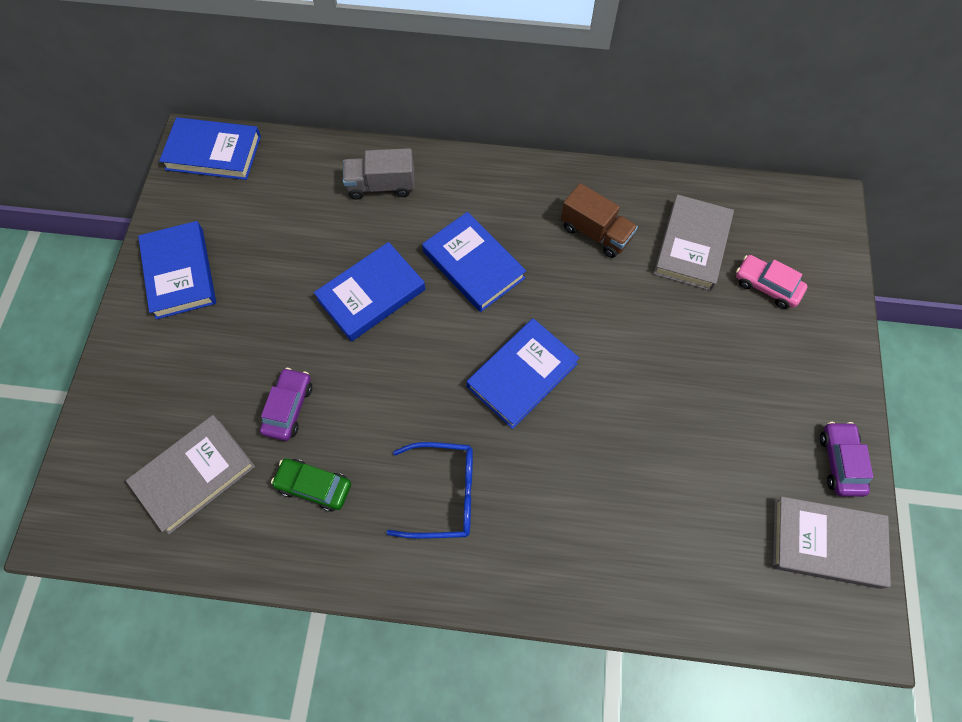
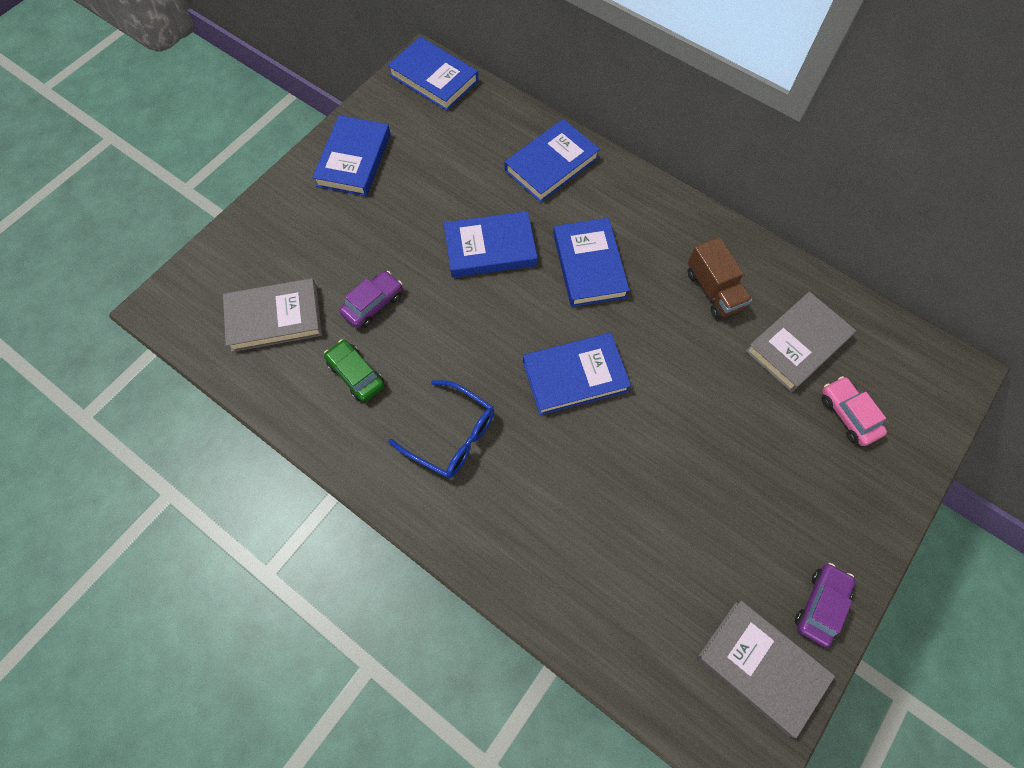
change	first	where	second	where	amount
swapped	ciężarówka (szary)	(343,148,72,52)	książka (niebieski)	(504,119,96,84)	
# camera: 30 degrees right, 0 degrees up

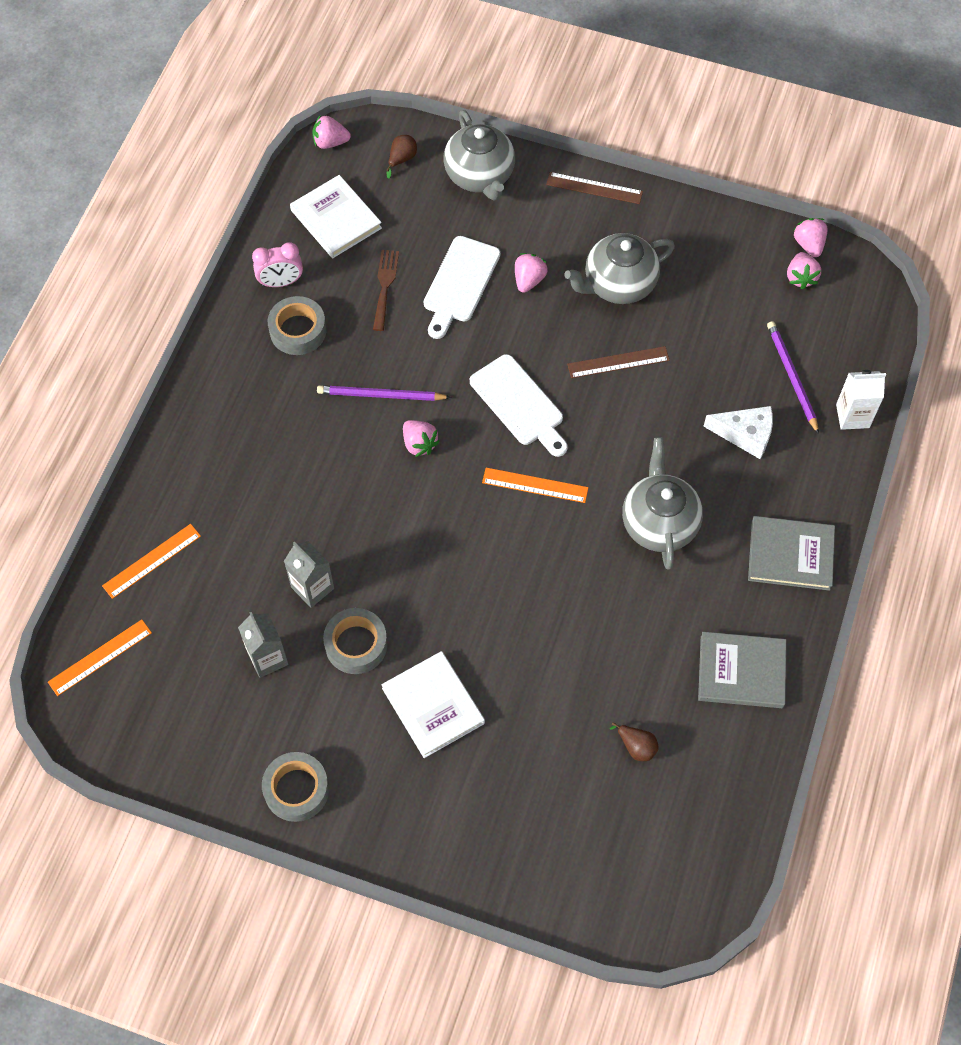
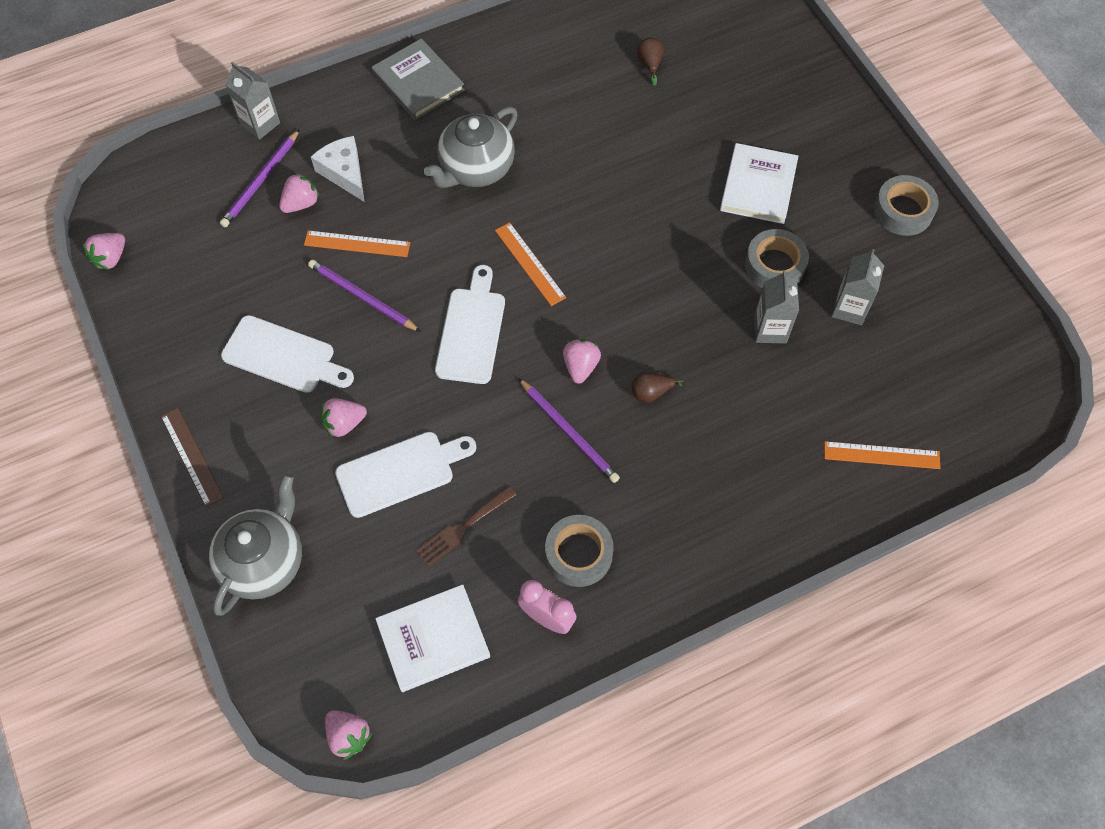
change	first	where	second	where	amount
shifted	gruszka (brązowy)	(386,135,31,44)		(632,372,51,31)	
rotated	książka (biały)	(290,175,92,83)		(375,584,115,108)	60 degrees clockwise
swapped	imbryk (szary)	(565,233,110,71)	deska do krojenia (biały)	(221,315,133,78)	
shifted	truskawka (różowy)	(787,252,34,38)		(279,173,41,40)	
swapped	linijka (brązowy)	(567,346,103,32)	ołówek (fioletowy)	(308,259,113,73)	
repainted	karton mleka (biały)	(836,370,50,60)	karton mleka (szary)	(225,62,55,78)	
shifted	linijka (pomarańczowy)	(48,619,104,77)		(304,230,106,27)	
gone	książka (szary)	(698,632,88,76)			
# camera: 135 degrees left, 0 degrees up

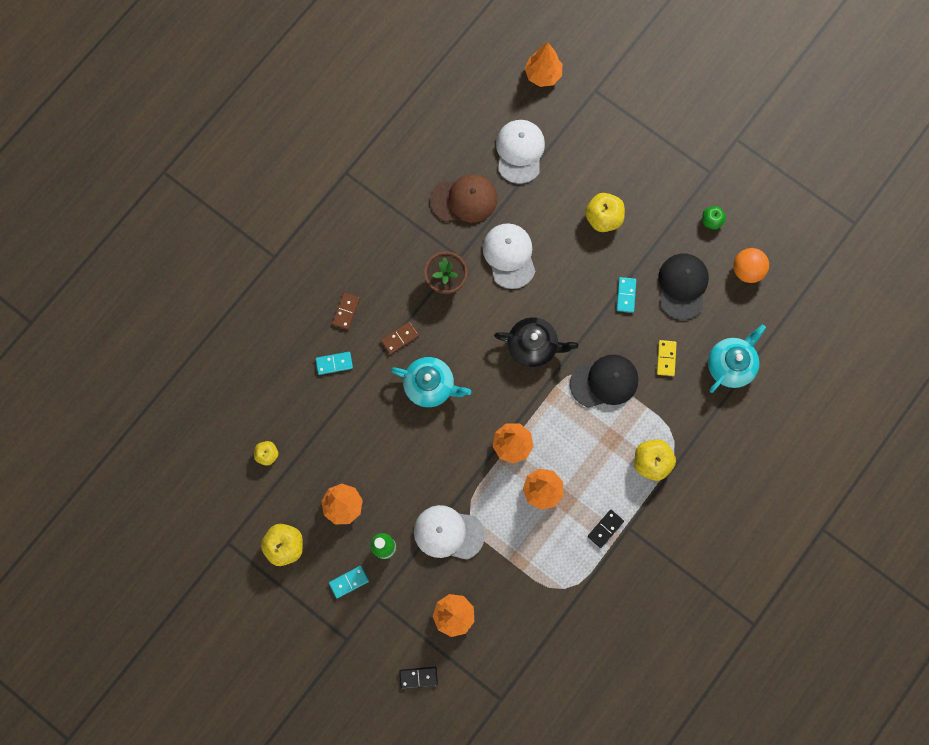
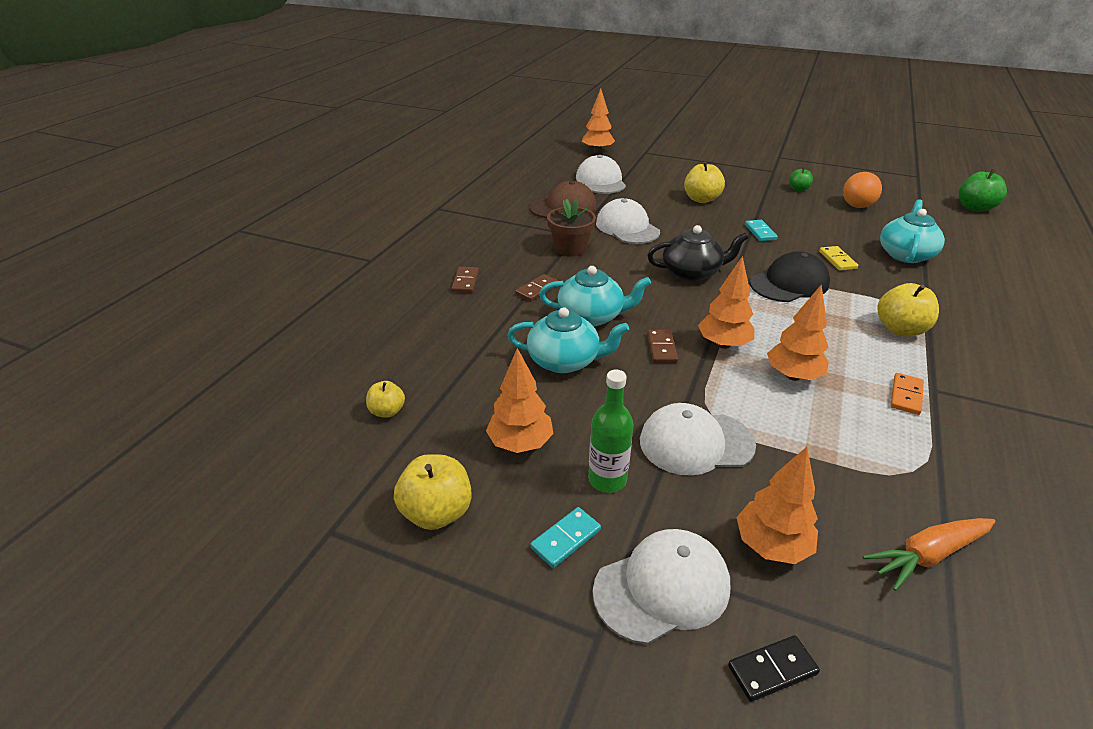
change	first	where	second	where	amount
gone	czapka (czarny)	(658,254,51,66)			
gone	kostka domina (turkusowy)	(316,352,37,23)			
repainted	kostka domina (czarny)	(588,510,36,38)	kostka domina (pomarańczowy)	(891,373,33,42)	
new			jabłko (zielony)	(958,169,49,43)	
new			imbryk (turkusowy)	(507,307,122,66)	
new			kostka domina (brązowy)	(647,330,31,33)	
new			marchewka (pomarańczowy)	(863,518,132,73)	
new			czapka (biały)	(593,529,137,115)	
# camera: 15 degrees left, 40 degrees down

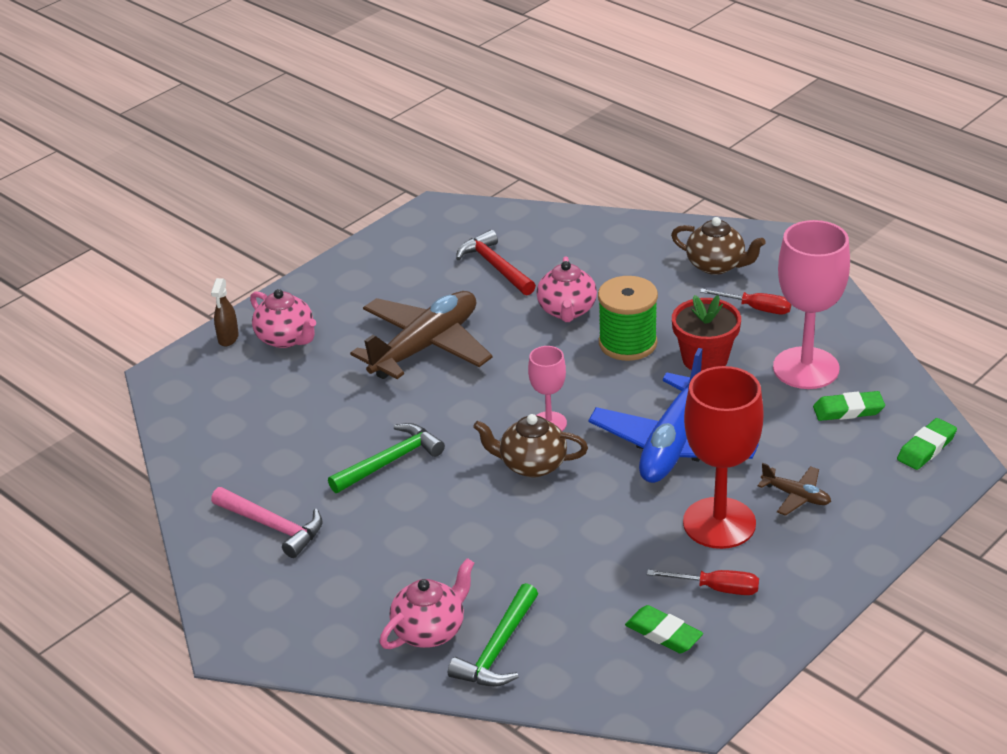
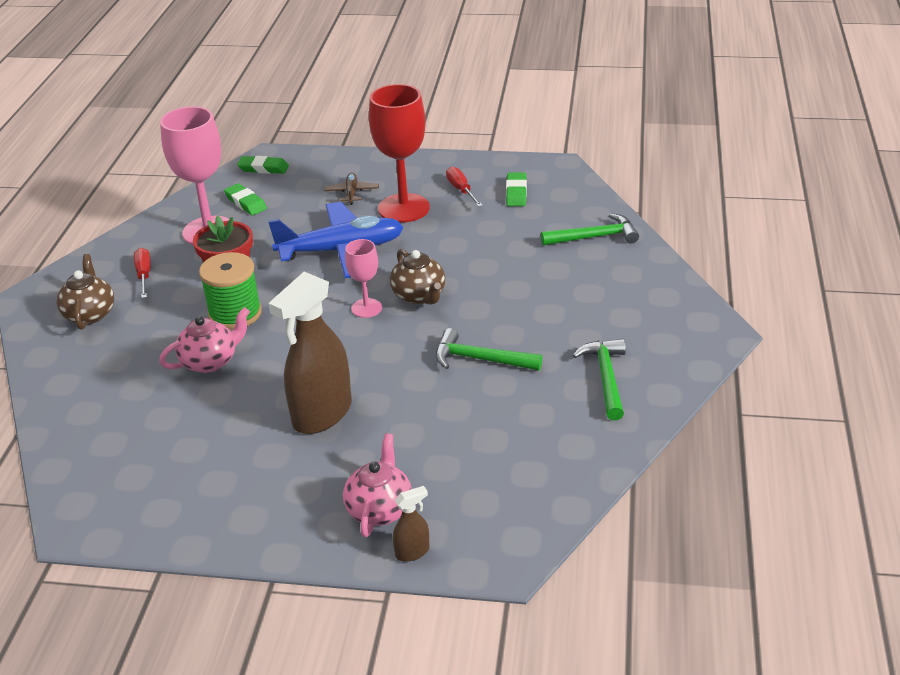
change	first	where	second	where	amount
gone	młotek (czerwony)	(456,230,80,65)			
swapped	samolot (brązowy)	(350,291,143,88)	spryskiwacz (brązowy)	(268,272,84,162)	
repainted	młotek (różowy)	(211,487,111,71)	młotek (zielony)	(572,339,54,82)	
gone	imbryk (różowy)	(380,558,95,91)			
# camera: 125 degrees left, 0 degrees up

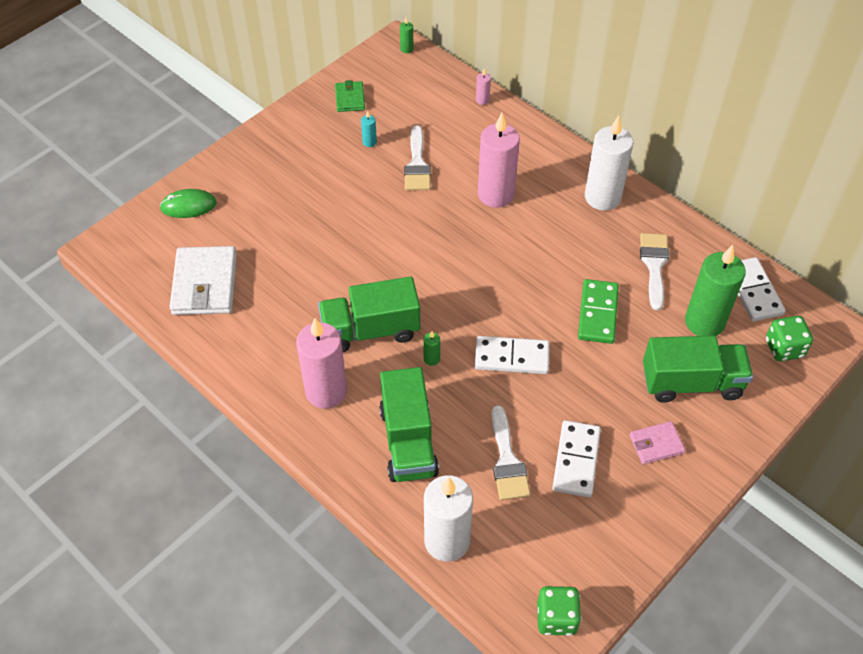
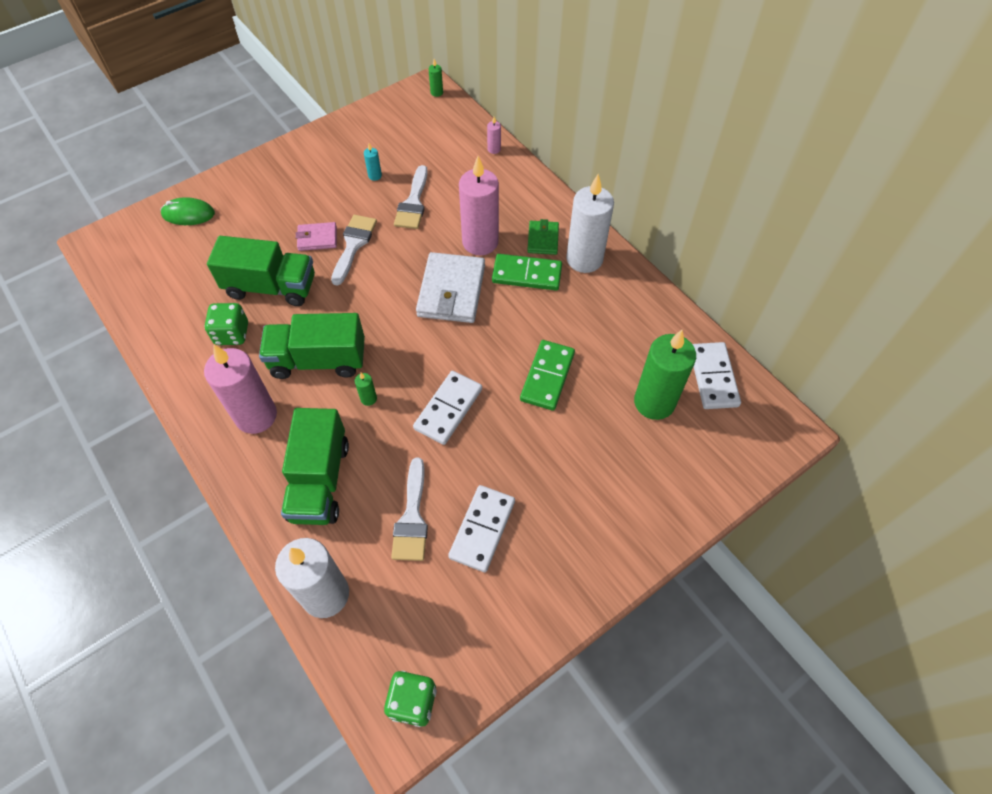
change	first	where	second	where	amount
shifted	portfel (zielony)	(335,80,30,32)		(527,219,32,36)	
shifted	pędzel (biały)	(640,233,29,77)		(331,215,46,71)	
shifted	portfel (biały)	(170,246,67,69)		(416,252,69,71)	
shifted	kostka do gry (zielony)	(766,316,47,45)		(204,303,44,42)	
rotated	kostka domina (biały)	(475,336,75,38)		(413,371,69,74)	75 degrees counterclockwise
shifted	ciężarówka (zielony)	(643,336,110,67)		(207,236,108,70)	
shifted	portfel (różowy)	(630,421,55,43)		(296,222,41,29)	
new			kostka domina (zielony)	(492,254,70,36)	
# camera: 10 degrees right, 5 degrees up

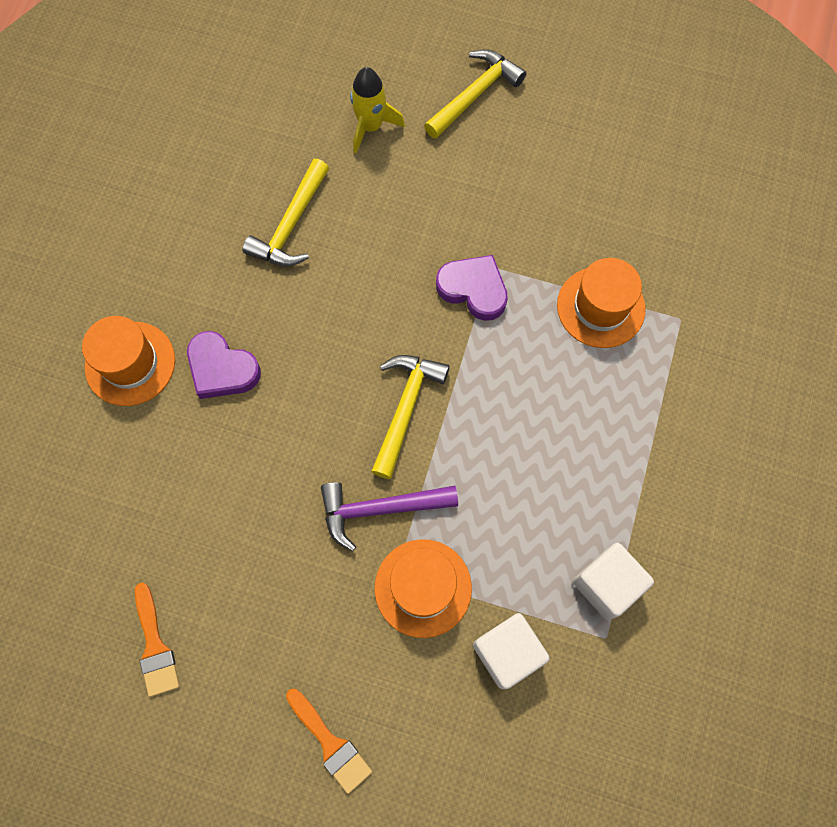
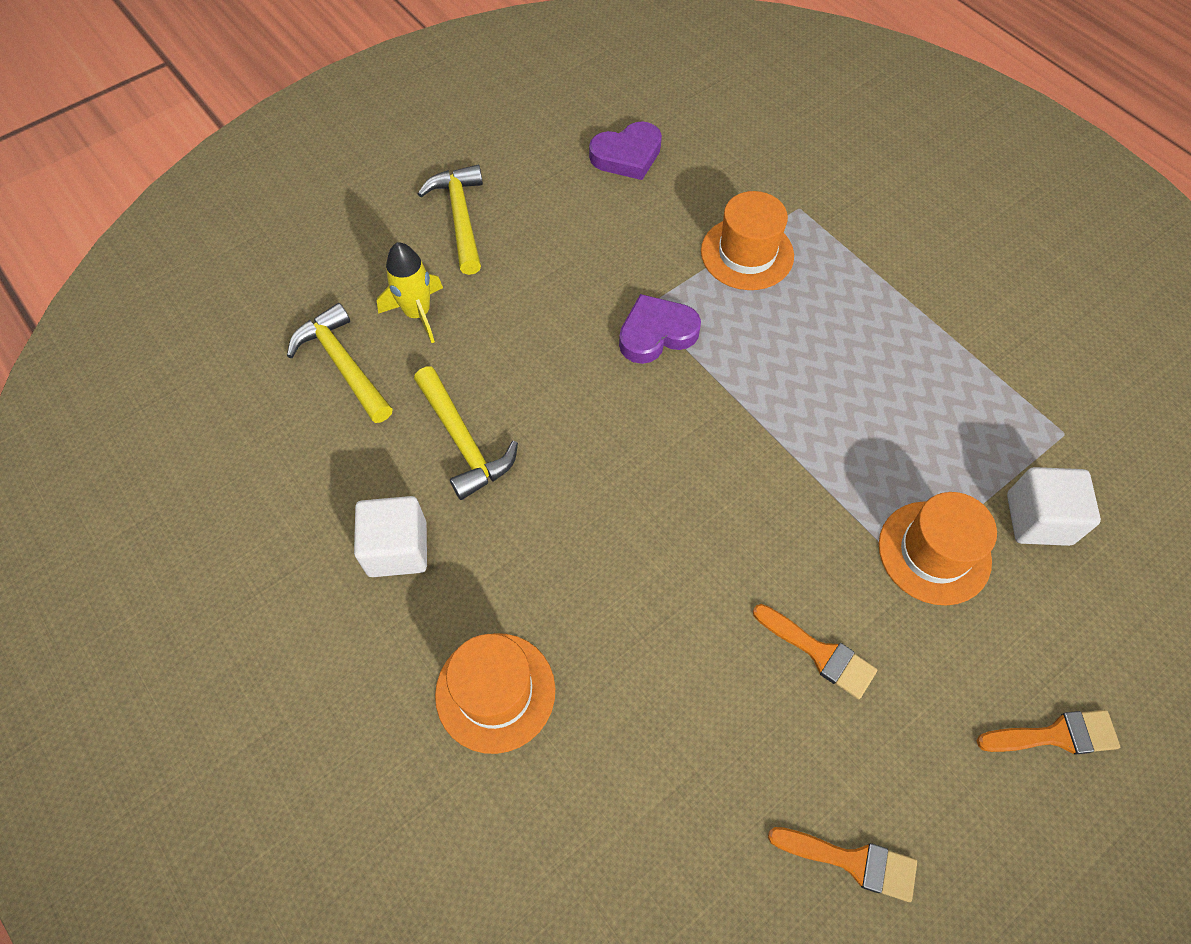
change	first	where	second	where	amount
shifted	serce (fioletowy)	(187,331,74,68)		(589,121,73,59)	
shifted	młotek (żółty)	(371,355,79,124)		(287,303,106,120)	
gone	młotek (fioletowy)	(321,482,137,70)			
shifted	sześcian (biały)	(573,543,81,77)		(354,496,73,81)	
new			pędzel (pomarańczowy)	(753,604,124,95)	
# camera: 55 degrees left, 10 degrees down

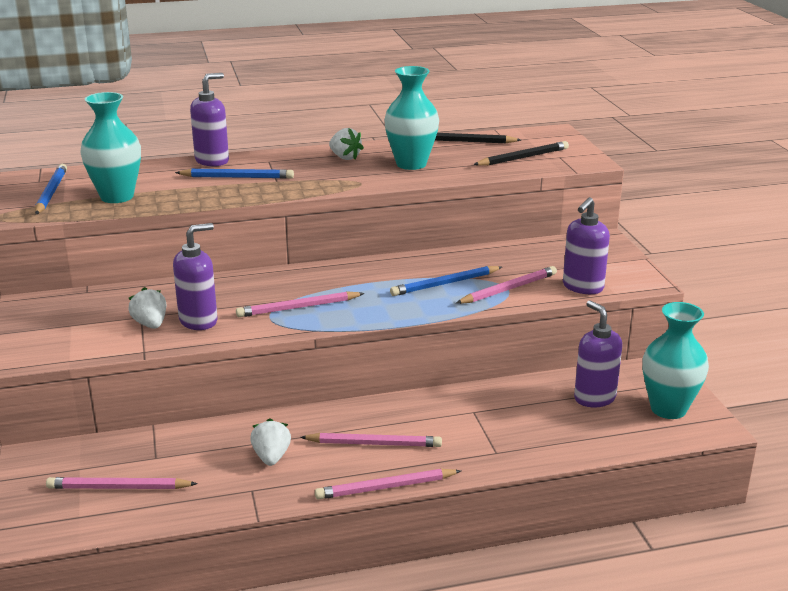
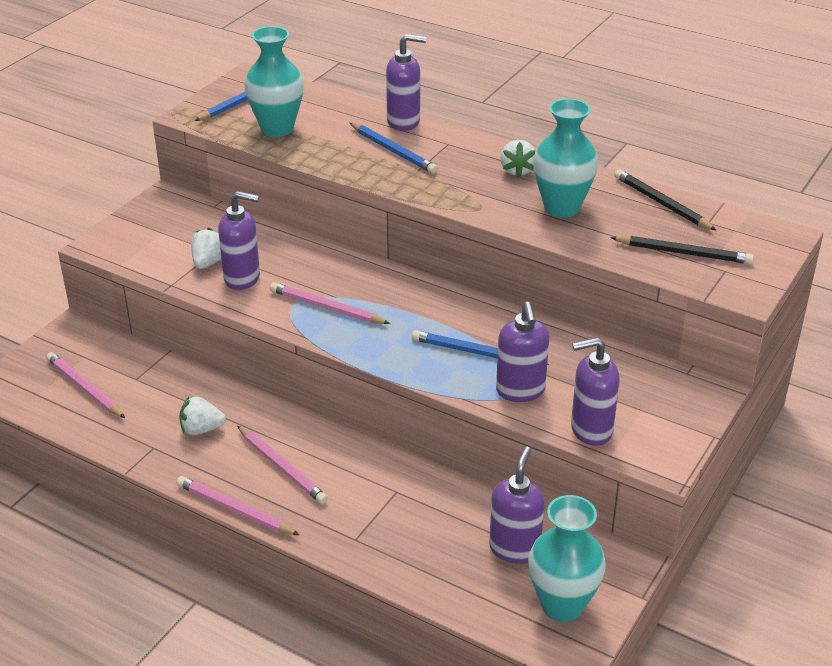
change	first	where	second	where	amount
swapped	ołówek (różowy)	(456,266,101,38)	dozownik mydła (fioletowy)	(496,302,53,100)	
rotated	truskawka (biały)	(250,418,41,48)		(179,396,47,39)	135 degrees counterclockwise
# camera: 45 degrees right, 10 degrees up

